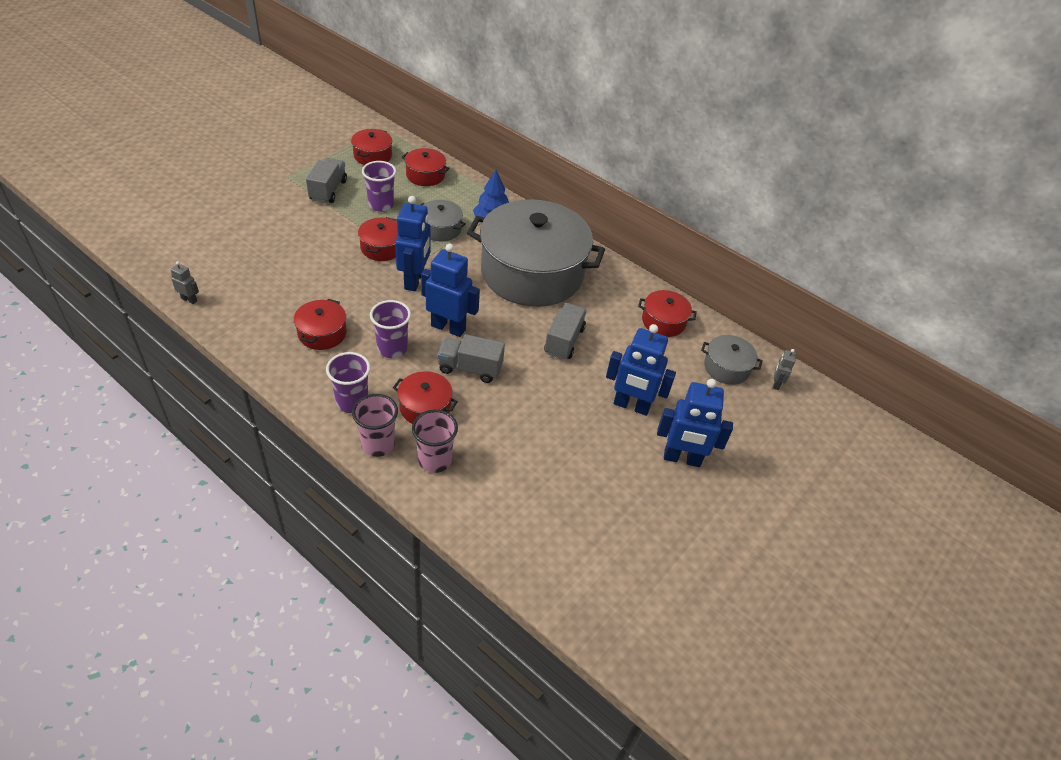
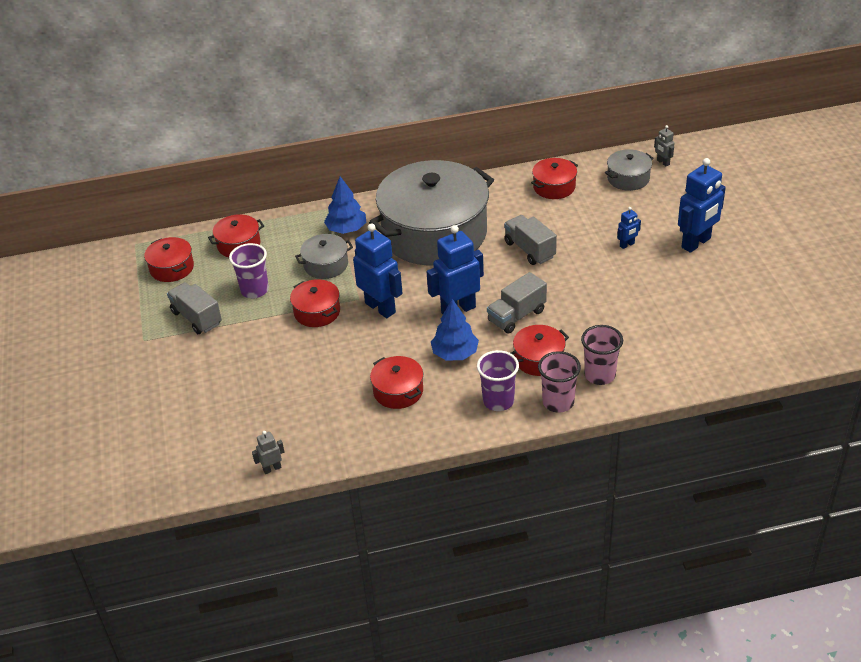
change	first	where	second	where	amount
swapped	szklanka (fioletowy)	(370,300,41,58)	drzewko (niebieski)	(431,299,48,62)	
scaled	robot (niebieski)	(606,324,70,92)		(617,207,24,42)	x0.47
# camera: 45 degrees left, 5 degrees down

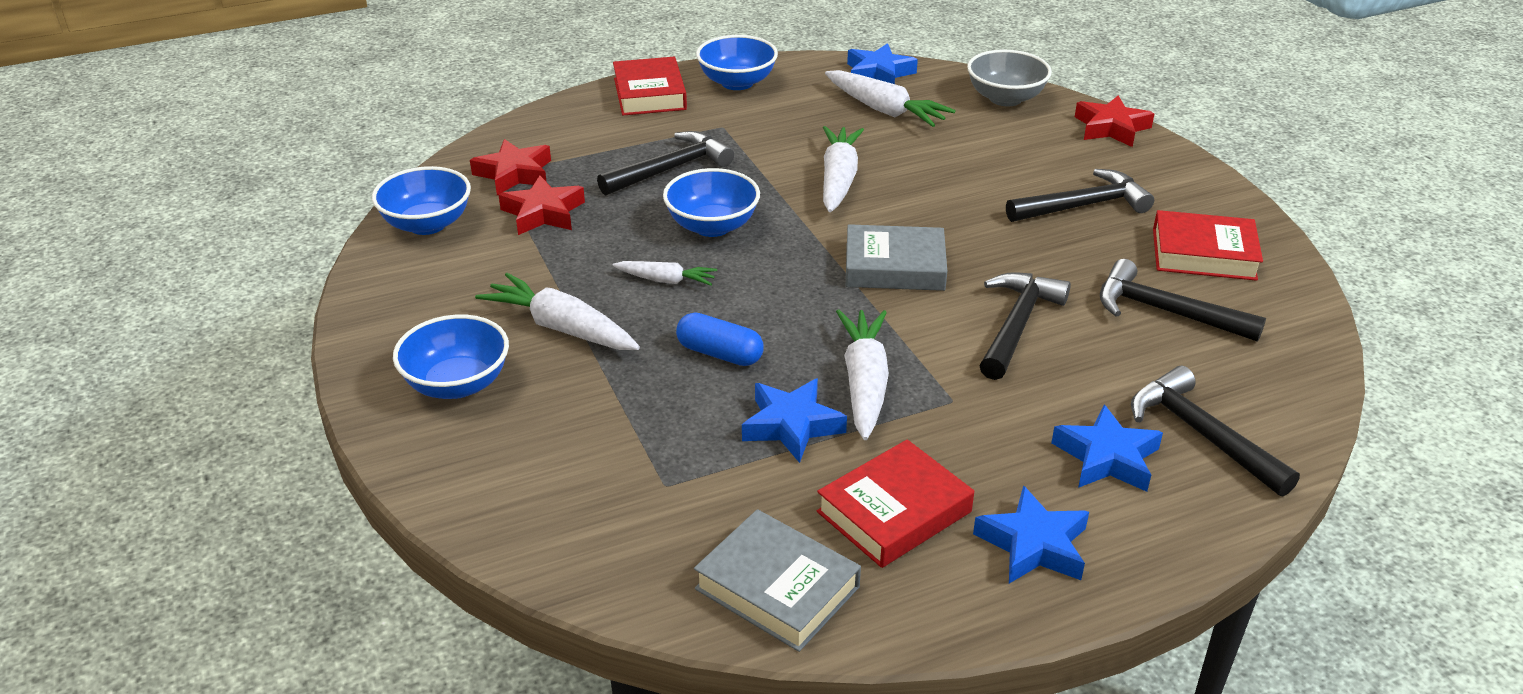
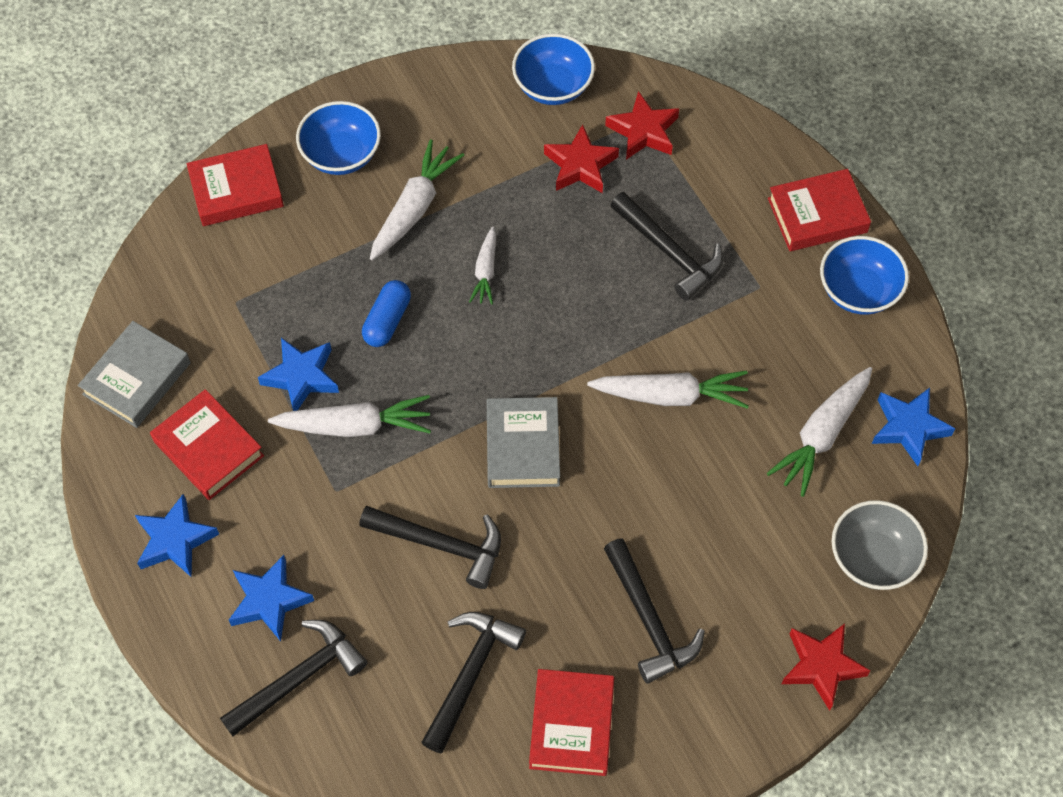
change	first	where	second	where	amount
gone	miska (niebieski)	(663,168,97,69)			
new			książka (czerwony)	(187,144,97,82)	
# camera: 85 degrees right, 25 degrees up

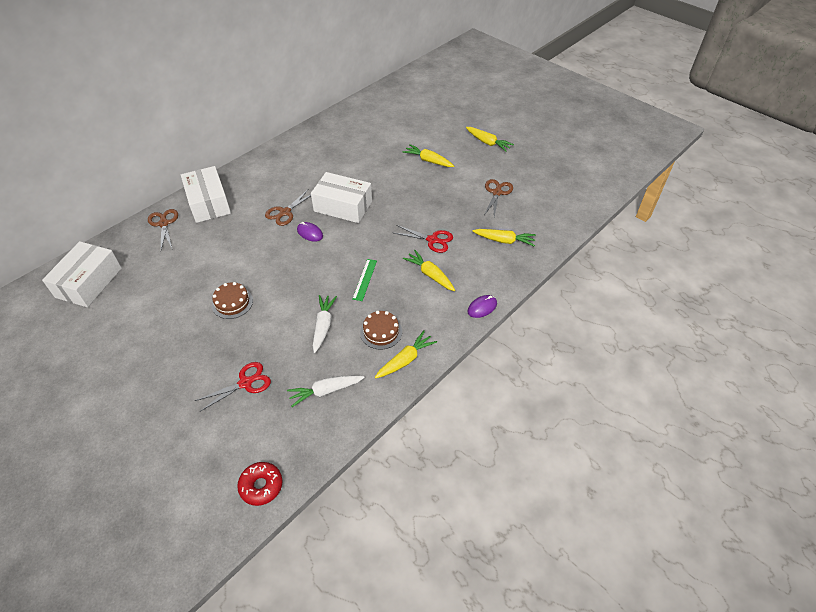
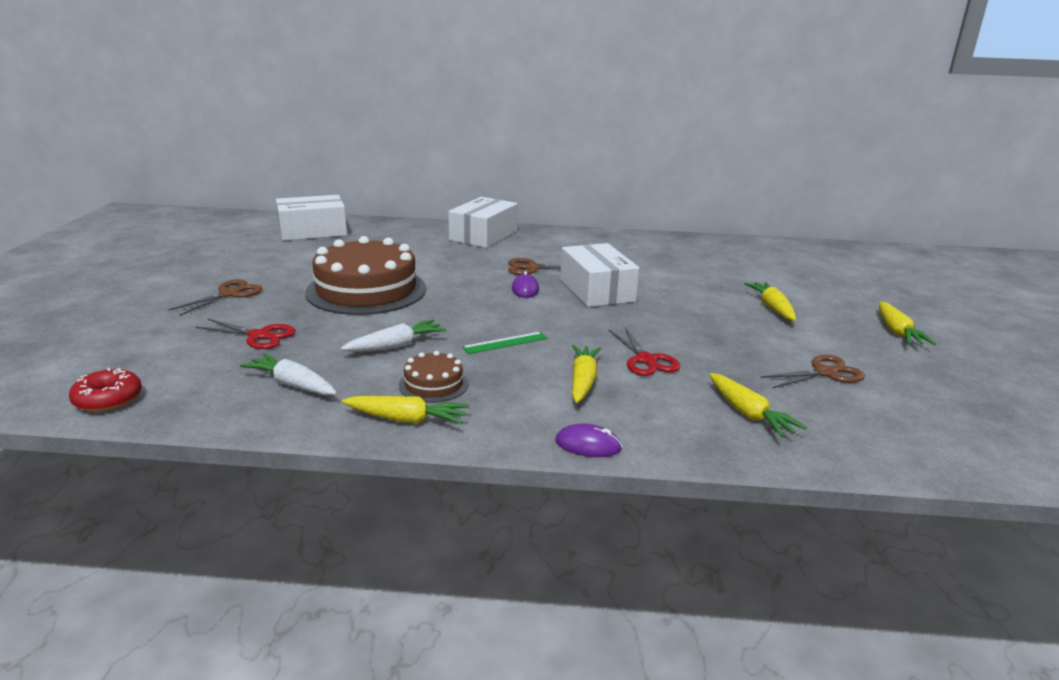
change	first	where	second	where	amount
shifted	nożyczki (brązowy)	(148,209,30,41)		(168,279,94,37)	
scaled	tort (brązowy)	(212,282,41,37)		(305,236,121,79)	x2.19
# camera: 50 degrees right, 25 degrees down

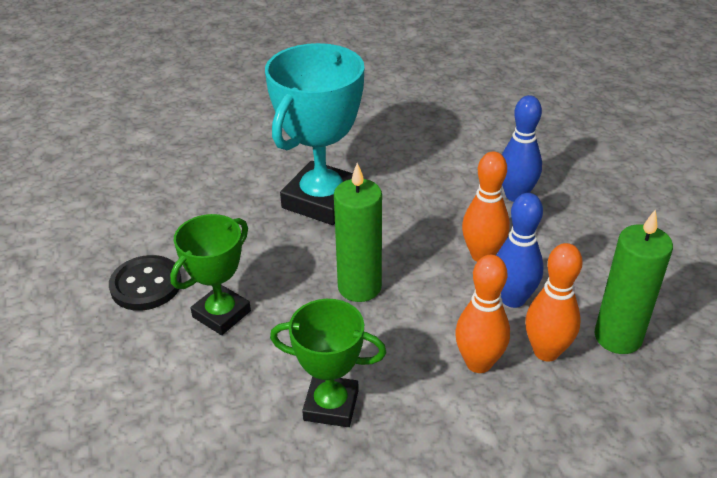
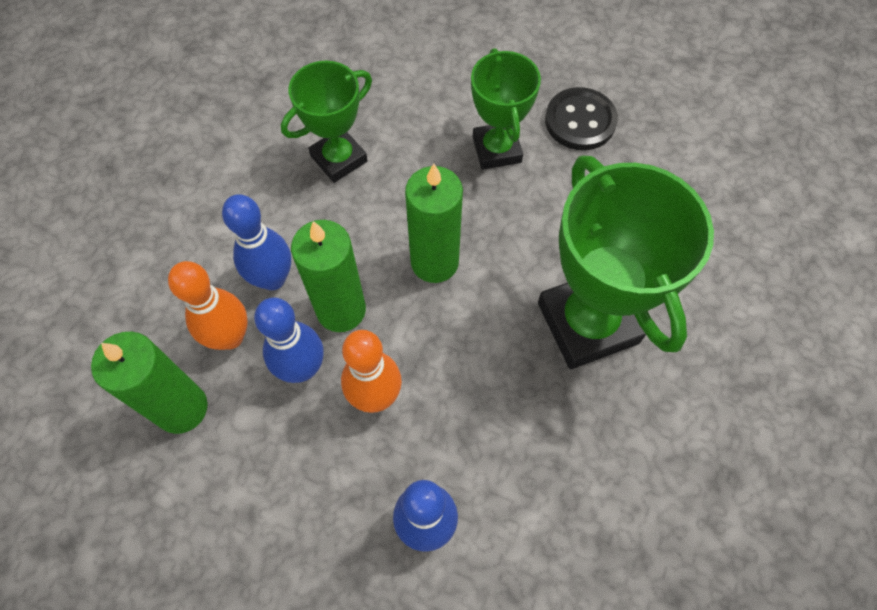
change	first	where	second	where	amount
repainted	puchar (turkusowy)	(265,43,100,182)	puchar (zielony)	(538,155,176,214)	
repainted	kręgiel (pomarańczowy)	(455,255,55,118)	kręgiel (niebieski)	(222,194,69,96)	
new			świeca (zielony)	(291,220,75,112)	
# camera: 130 degrees right, 25 degrees up

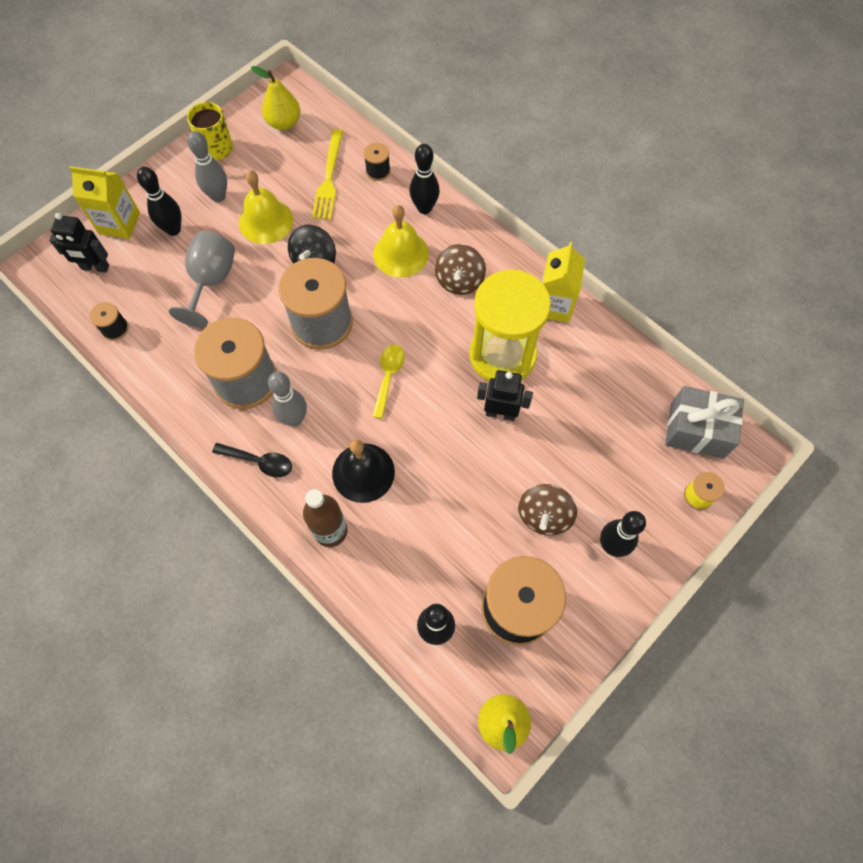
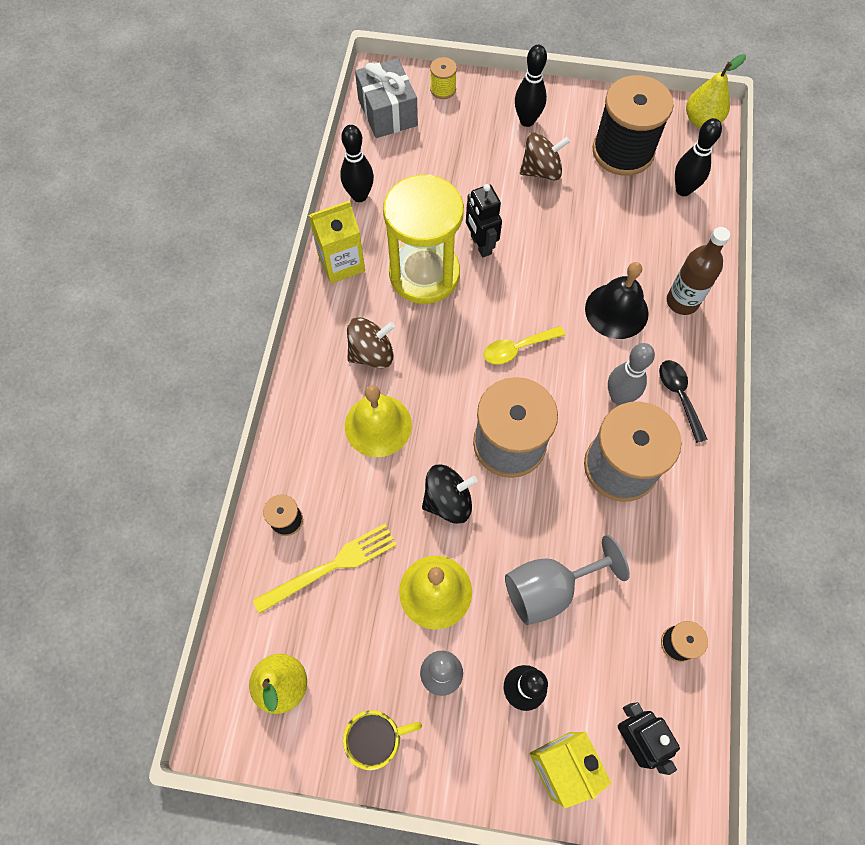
change	first	where	second	where	amount
shifted	kręgiel (czarny)	(410,144,30,70)		(340,125,34,77)	
# camera: 125 degrees left, 0 degrees up

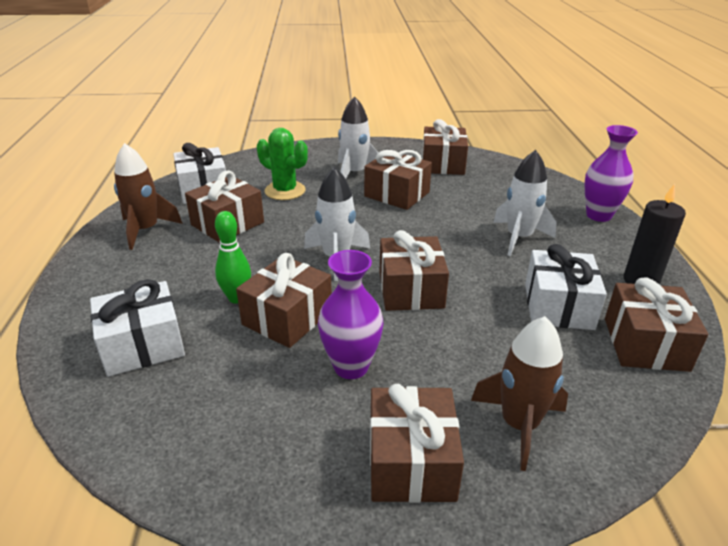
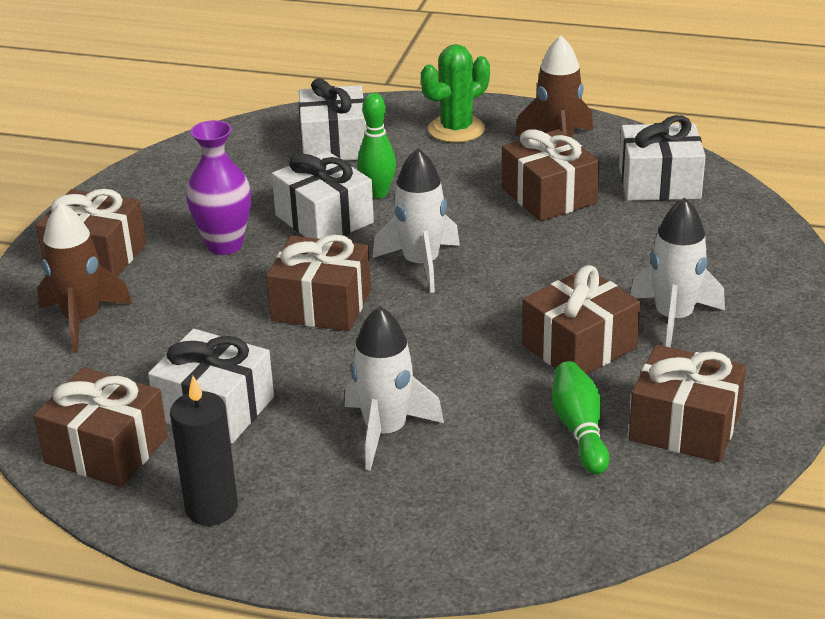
change	first	where	second	where	amount
gone	wazon (fioletowy)	(585,125,53,97)			
shifted	kaktus (zielony)	(257,128,51,72)		(421,44,69,99)	
repainted	prezent (brązowy)	(236,253,96,95)	prezent (biały)	(272,151,102,88)	
new			kręgiel (zielony)	(552,361,58,113)	
# camera: 110 degrees right, 0 degrees up

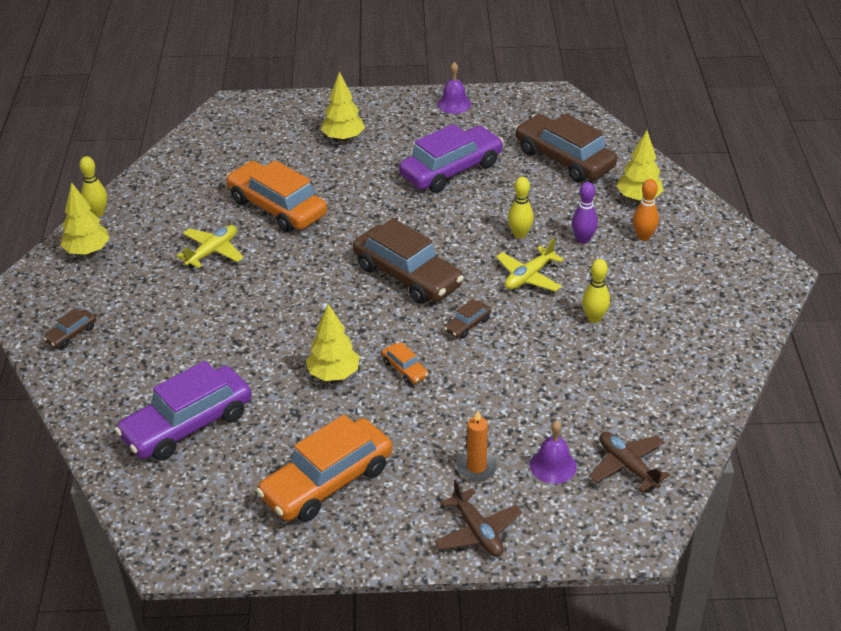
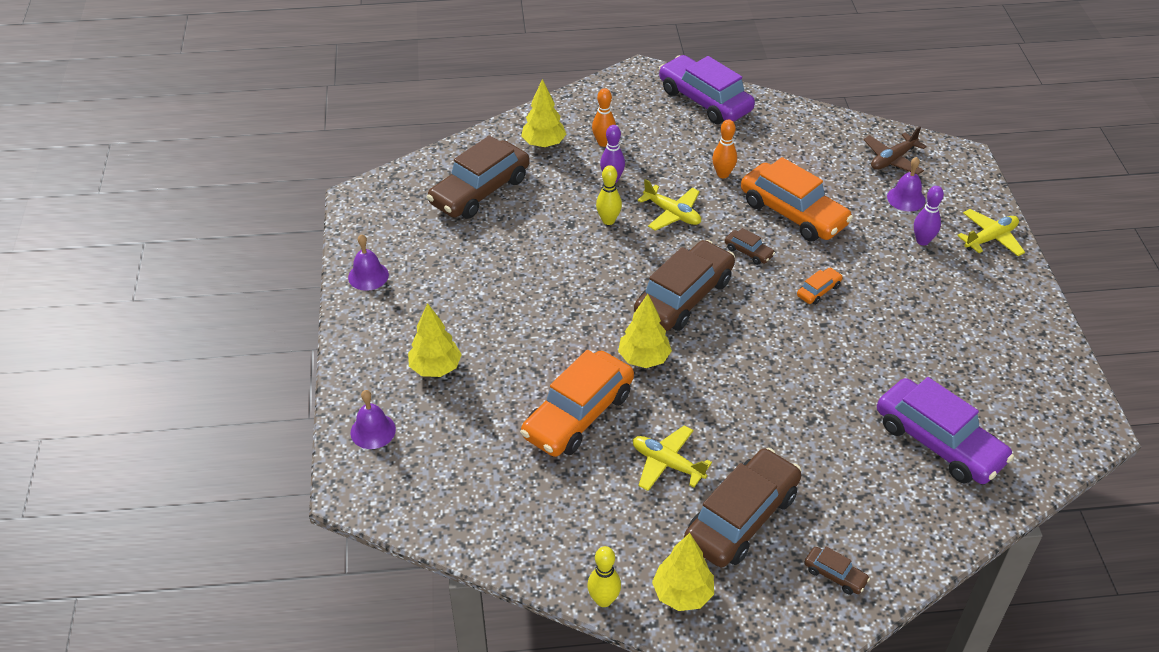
change	first	where	second	where	amount
shifted	samochód (fioletowy)	(399,124,105,69)		(659,55,96,69)	
repainted	kręgiel (żółty)	(582,259,28,64)	kręgiel (pomarańczowy)	(712,119,25,59)	
shifted	drzewko (żółty)	(306,304,54,77)		(618,294,54,74)	
swapped	świeca (pomarańczowy)	(456,411,42,70)	kręgiel (fioletowy)	(914,186,30,60)	
shifted	samochód (pomarańczowy)	(256,415,136,107)		(741,157,112,84)	
repainted	samolot (brązowy)	(434,479,88,78)	samolot (żółty)	(957,209,68,47)	
new			dzwonek (fioletowy)	(350,390,46,59)	
new			samochód (brązowy)	(684,448,118,119)	
# camera: 95 degrees left, 5 degrees up

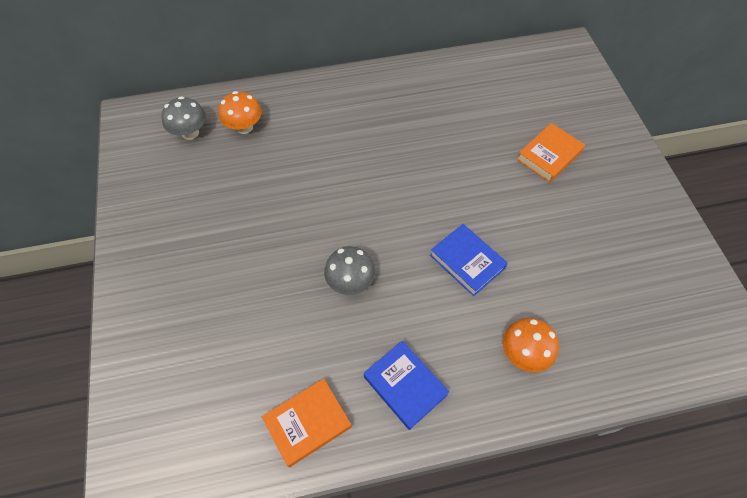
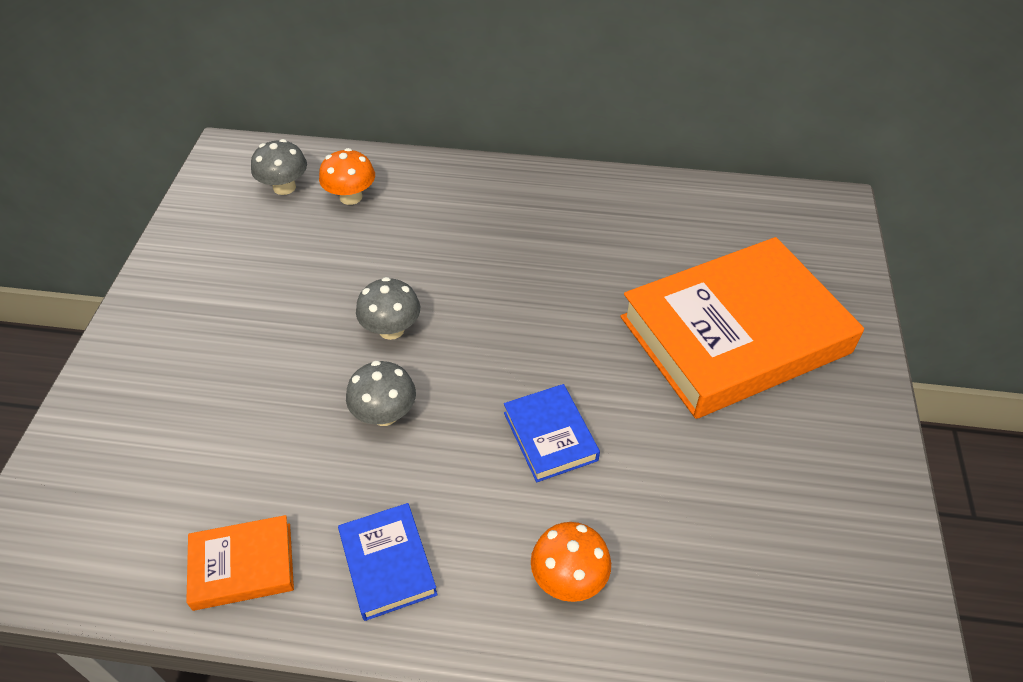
change	first	where	second	where	amount
scaled	książka (pomarańczowy)	(517,123,68,59)		(620,237,244,182)	x2.31
new			grzyb (szary)	(356,277,64,63)	
# camera: 20 degrees right, 10 degrees down

